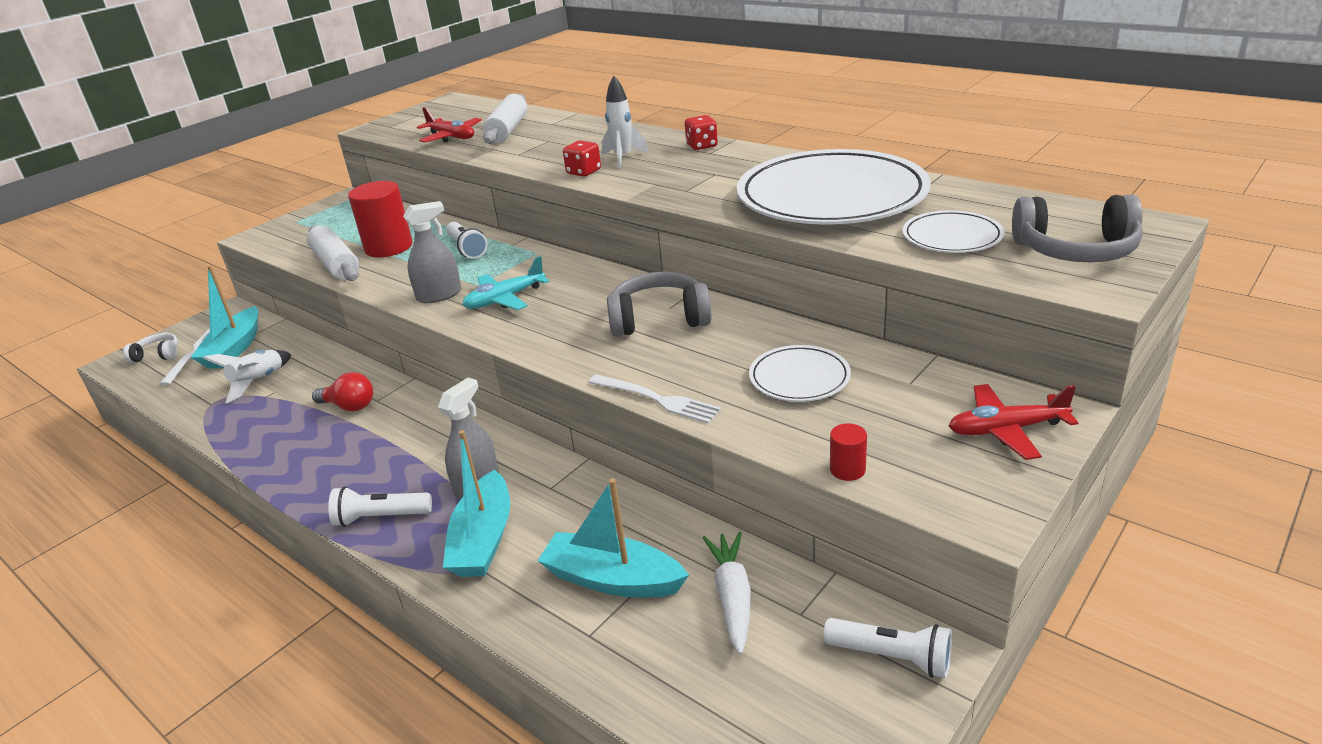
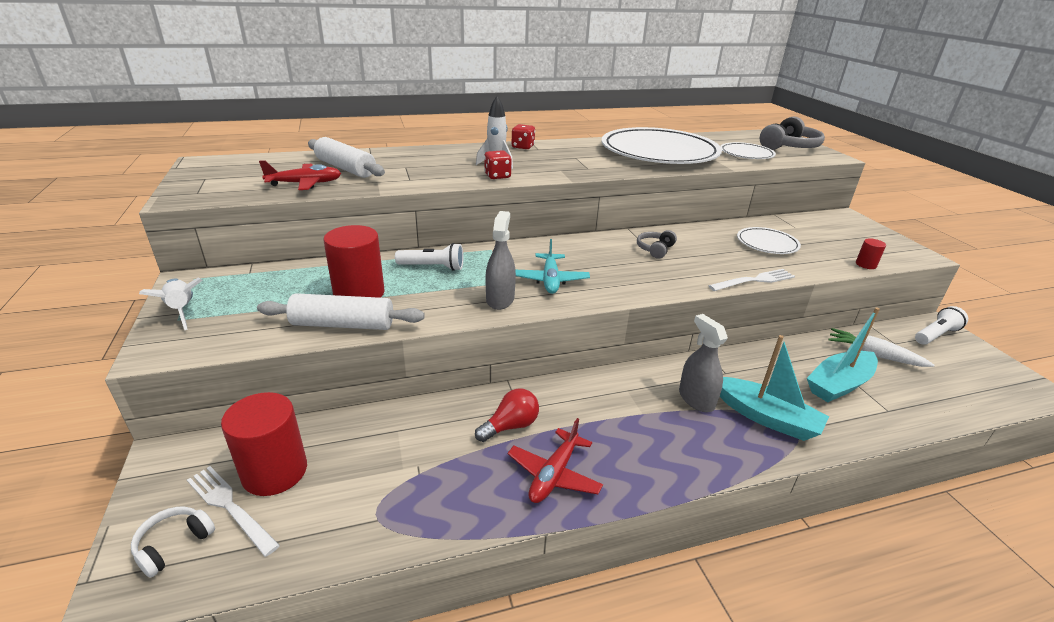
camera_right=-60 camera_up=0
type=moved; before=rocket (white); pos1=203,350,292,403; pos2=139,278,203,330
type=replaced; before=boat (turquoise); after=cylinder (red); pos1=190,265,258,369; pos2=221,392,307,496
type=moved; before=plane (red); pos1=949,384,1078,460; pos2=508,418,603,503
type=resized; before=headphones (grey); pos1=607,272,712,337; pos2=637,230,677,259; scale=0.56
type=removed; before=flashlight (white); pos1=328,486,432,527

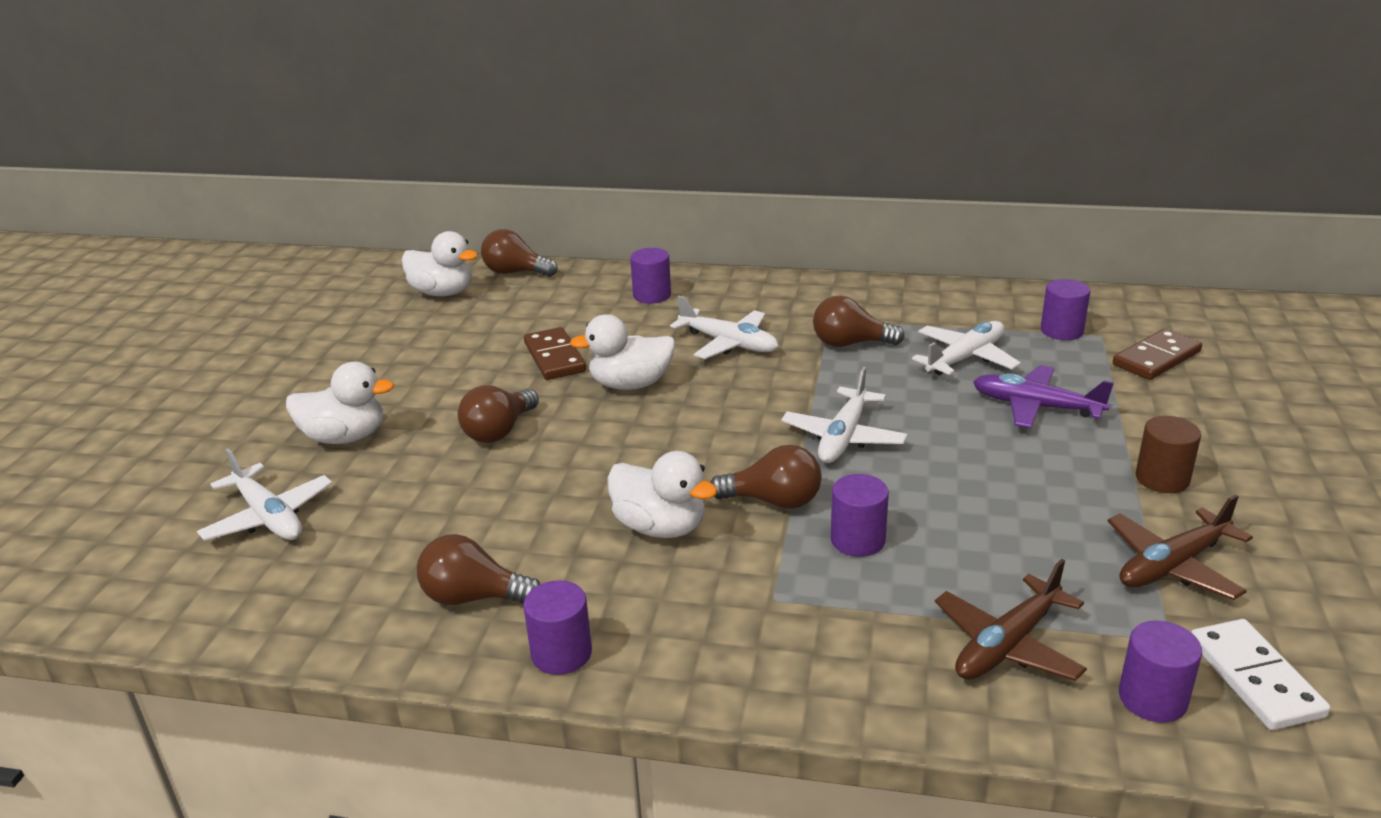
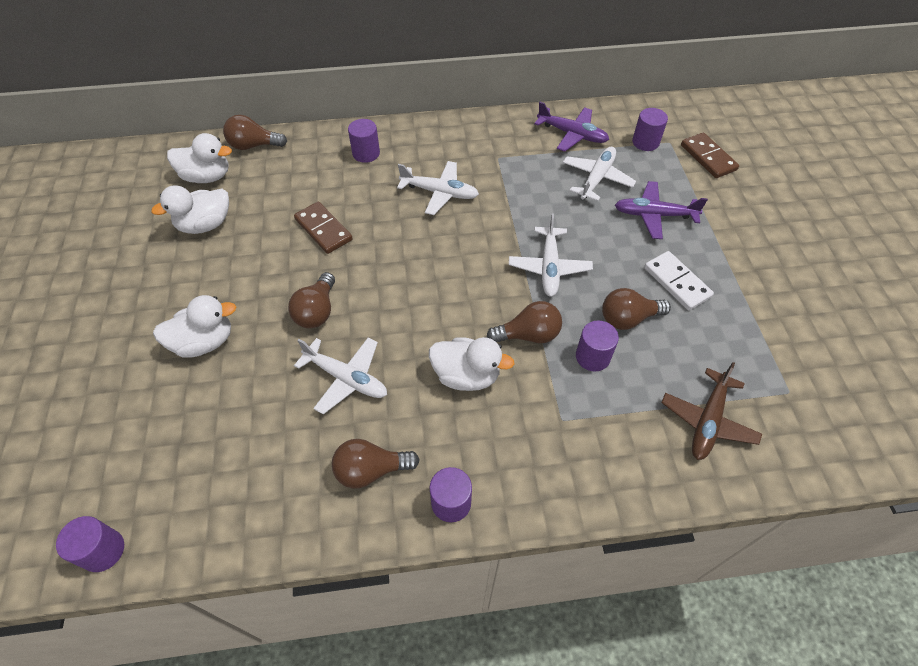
camera_right=-20 camera_up=25
type=moved; before=cylinder (purple); pos1=1119,620,1202,723; pos2=56,516,124,572
type=moved; before=duck (white); pos1=570,314,675,390; pos2=151,185,229,234
type=moved; before=plane (white); pos1=197,448,332,541; pos2=294,337,387,414
type=added; after=plane (purple); pos2=534,102,609,152
type=moved; before=light bulb (brown); pos1=813,295,905,347; pos2=602,288,671,330
type=moved; before=domino (white); pos1=1191,619,1330,730; pos2=644,251,714,310
type=turned; before=domino (brown); pos1=1113,329,1202,380; pos2=681,133,739,178; turn=-60
type=removed; before=plane (brown); pos1=1108,494,1253,600
type=removed; before=cylinder (brown); pos1=1136,416,1201,493

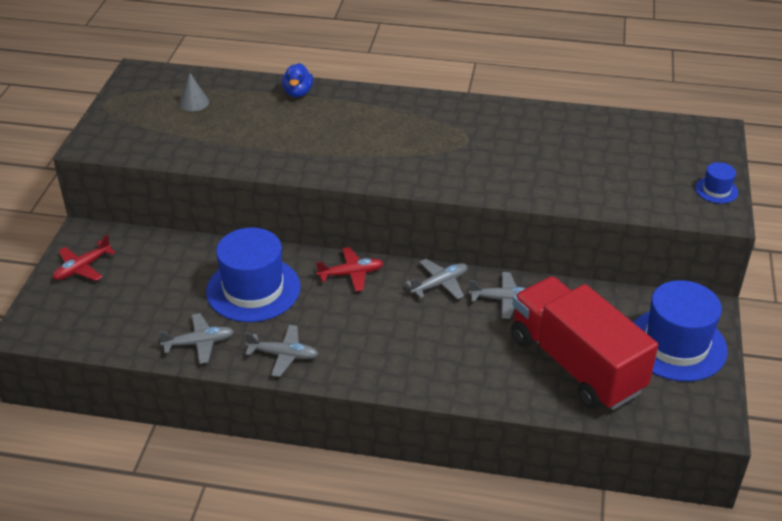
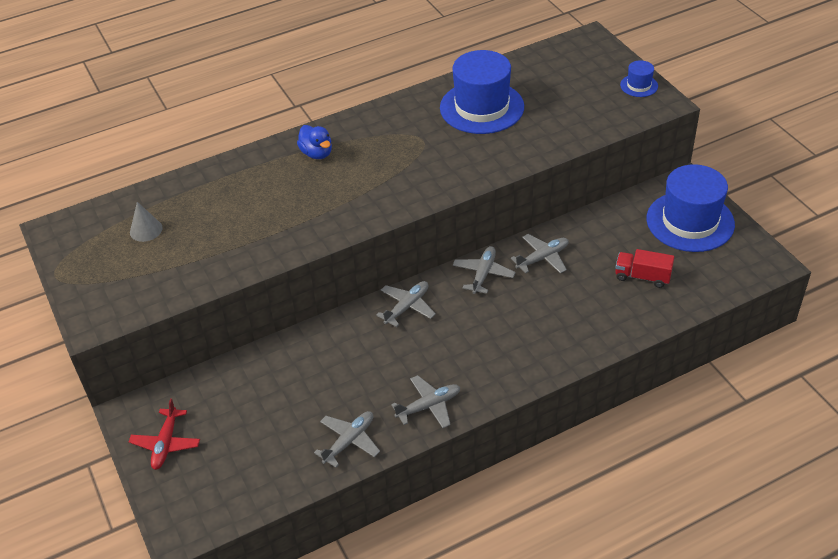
camera_right=-35 camera_up=5
type=moved; before=duck (blue); pos1=282,63,313,97; pos2=297,125,332,159
type=recoloured; before=plane (red); after=plane (grey); pos1=316,247,384,292; pos2=376,281,436,327
type=moved; before=hat (blue); pos1=206,228,300,322; pos2=440,50,524,134
type=resized; before=truck (red); pos1=511,276,658,410; pos2=615,249,674,288; scale=0.41

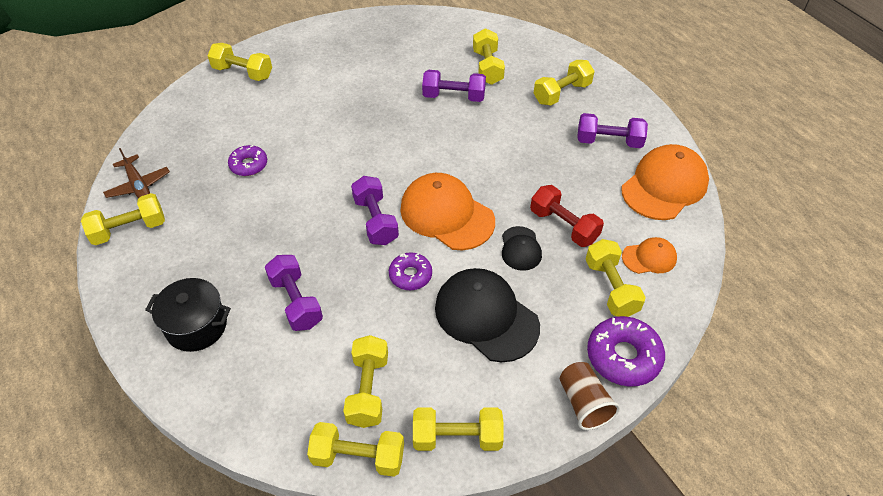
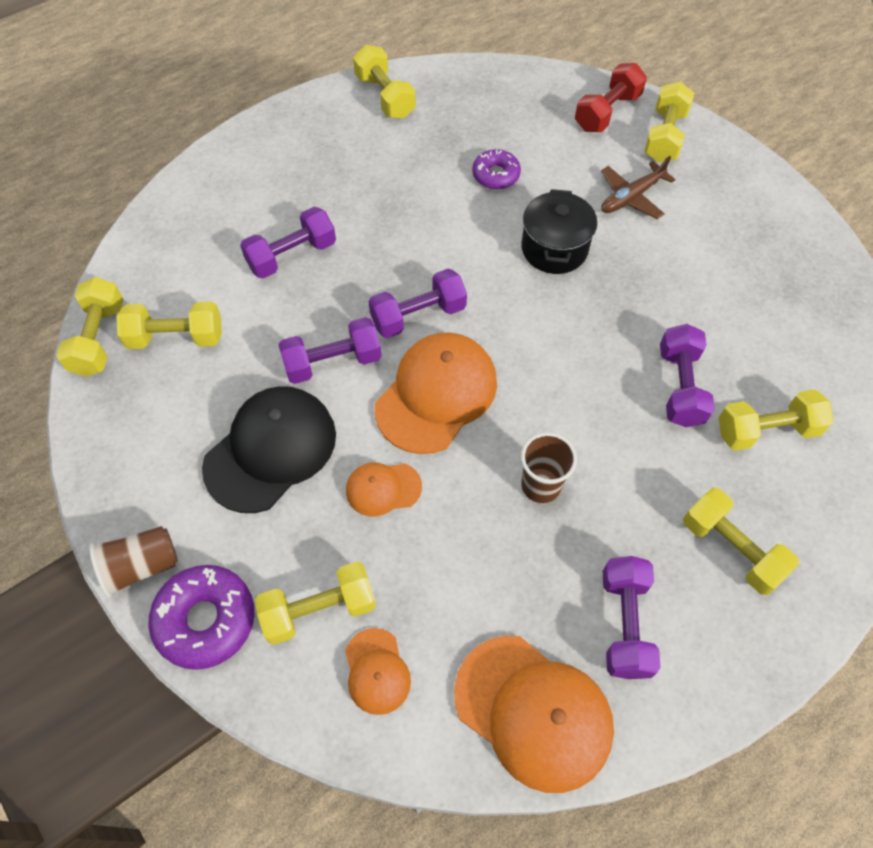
camera_right=85 camera_up=10
type=replaced; before=donut (purple); after=dumbbell (purple); pos1=389,252,432,290; pos2=278,317,382,384
type=recoloured; before=cap (black); after=cap (orange); pos1=502,226,542,271; pos2=346,463,422,516
type=moved; before=pot (black); pos1=145,278,231,352; pos2=521,189,597,274
type=added; after=cup (brown); pos2=521,432,577,503
type=moved; before=dumbbell (red); pos1=530,185,604,247; pos2=575,63,647,132
type=moved; before=plane (brown); pos1=103,148,170,199; pos2=601,156,676,219
type=removed; before=dumbbell (yellow); pos1=413,408,504,451

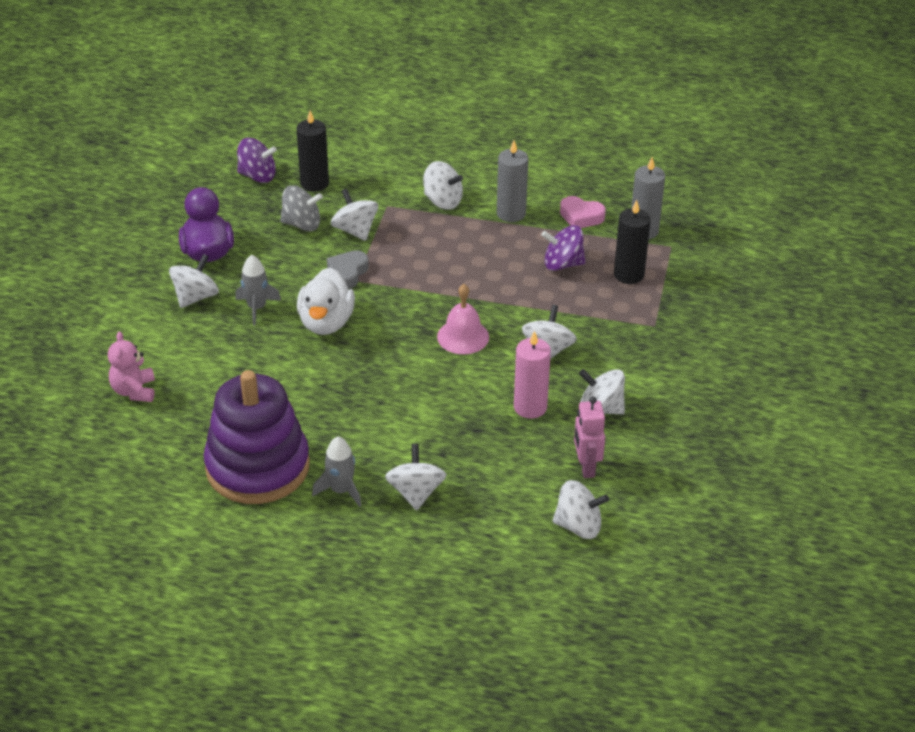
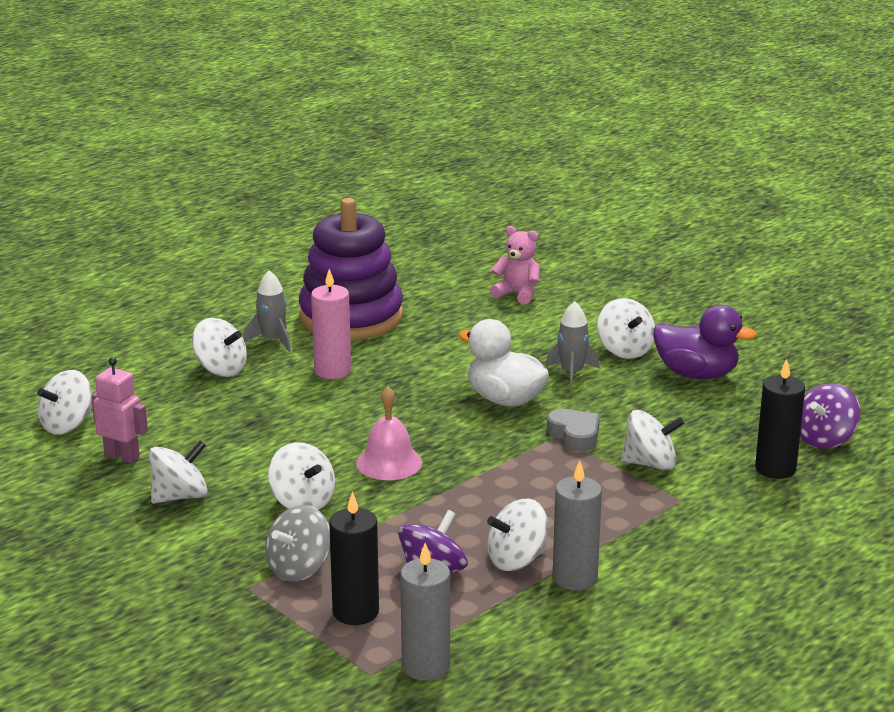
camera_right=125 camera_up=-15
type=moved; before=spinning top (grey); pos1=280,185,323,231; pos2=265,505,330,582
type=moved; before=candle (pink); pos1=514,331,551,419; pos2=311,269,351,379
type=moved; before=spinning top (white); pos1=423,161,463,210; pos2=487,499,548,571
type=removed; before=heart (pink); pos1=560,196,606,228

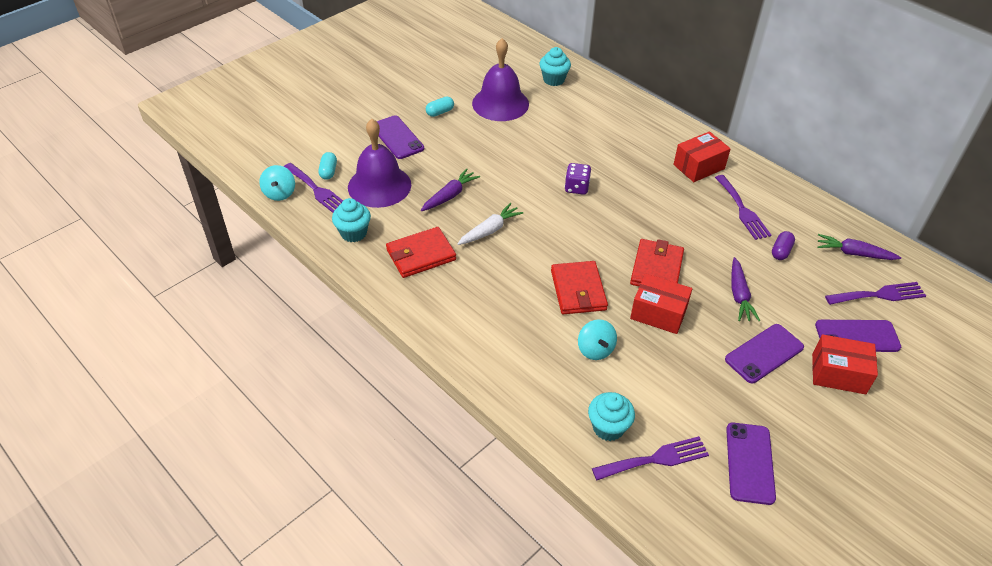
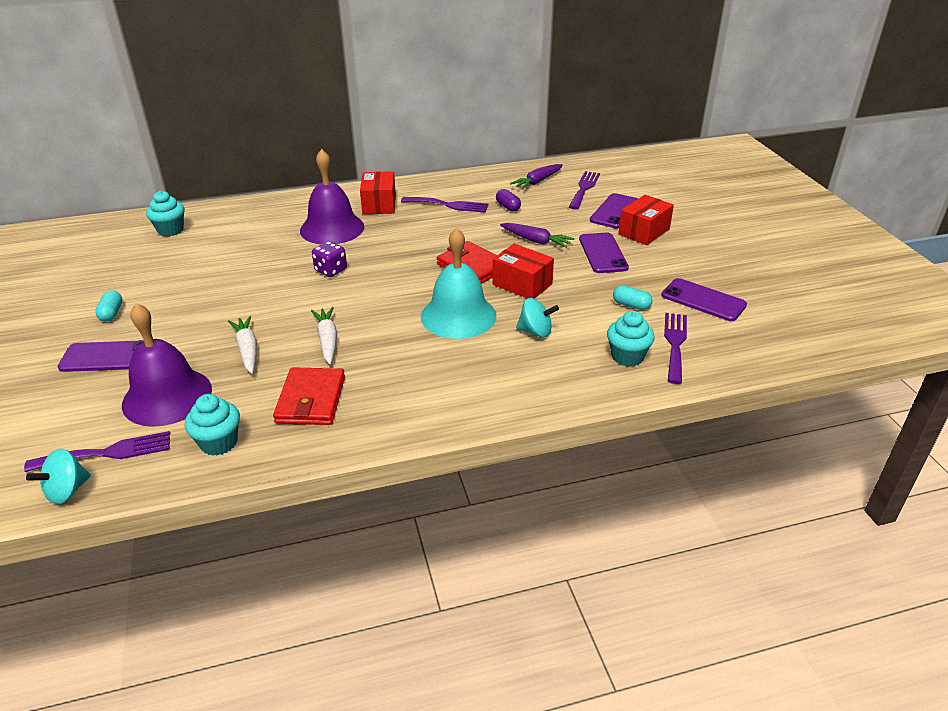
camera_right=-60 camera_up=-10
type=turned; before=spinning top (turquoise); pos1=259,165,295,201; pos2=26,448,91,504; turn=105
type=recoloured; before=carrot (purple); after=carrot (white); pos1=421,168,480,211; pos2=228,316,257,374
type=moved; before=bell (purple); pos1=472,38,529,121; pos2=300,149,364,244
type=replaced; before=wallet (red); after=bell (turquoise); pos1=551,261,608,314; pos2=421,228,497,339
type=turned; before=box (red); pos1=630,273,692,334; pos2=492,244,554,299; turn=75
type=moved; before=capsule (turquoise); pos1=318,152,337,180; pos2=613,285,653,310

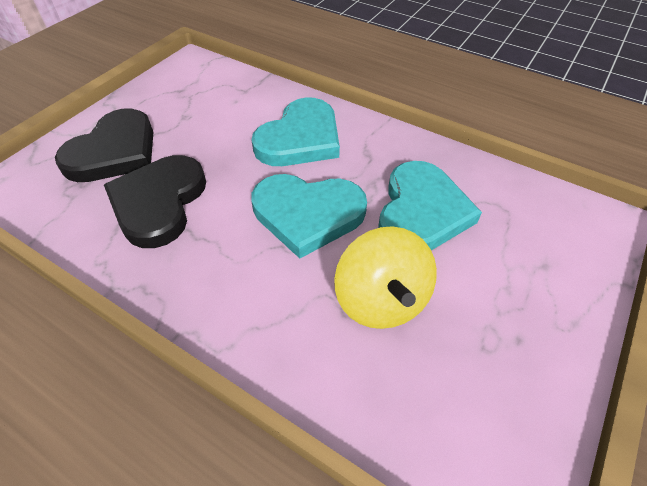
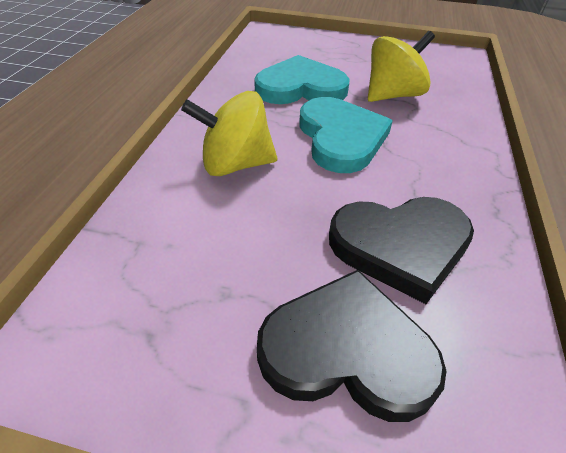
camera_right=-110 camera_up=-5
type=replaced; before=heart (turquoise); after=spinning top (yellow); pos1=252,97,340,166; pos2=181,91,277,176

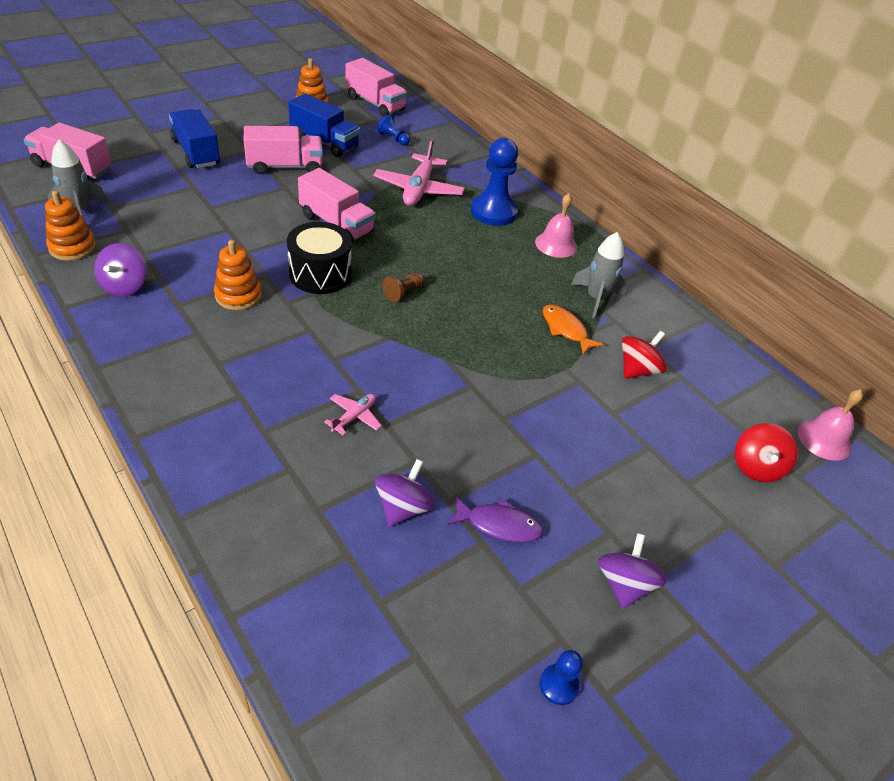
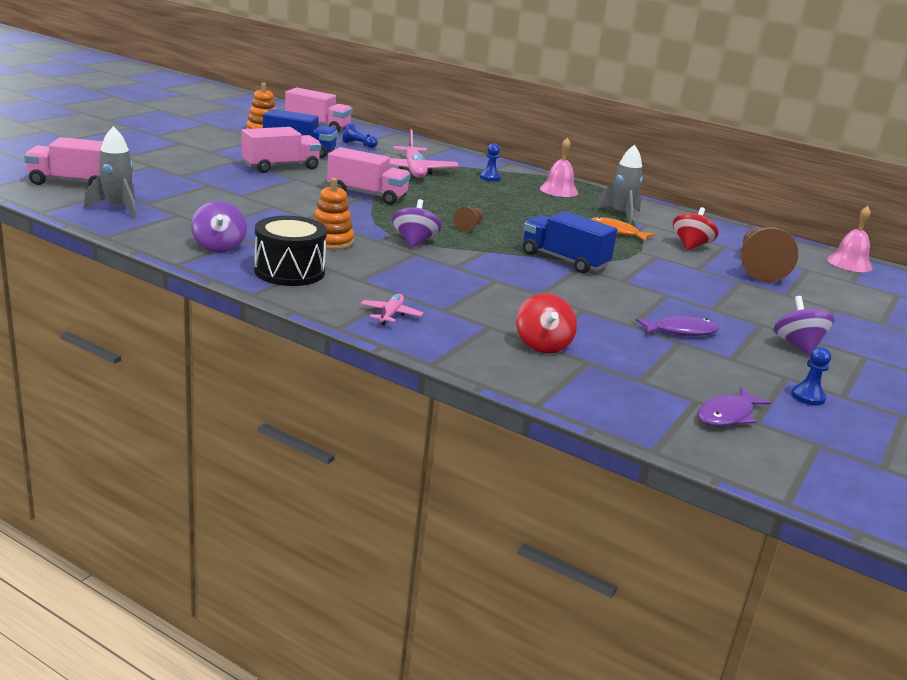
camera_right=-20 camera_up=-20
type=moved; before=drum (black); pos1=287,222,352,294; pos2=254,216,327,286
type=moved; before=plane (pink); pos1=324,394,382,436; pos2=361,294,423,325
type=moved; before=spinning top (purple); pos1=375,459,435,527; pos2=392,199,442,248
type=resized; before=pawn (blue); pos1=471,138,518,226; pos2=480,143,501,181; scale=0.48
type=moved; before=spinning top (red); pos1=735,423,798,482; pos2=516,293,577,354
type=moved; before=truck (blue); pos1=169,109,220,168; pos2=523,211,617,274
type=added; after=fish (purple); pos2=697,387,771,427
type=added; after=pawn (brown); pos2=741,227,798,282
type=removed; before=stacking toy (orange); pos1=45,190,96,261

